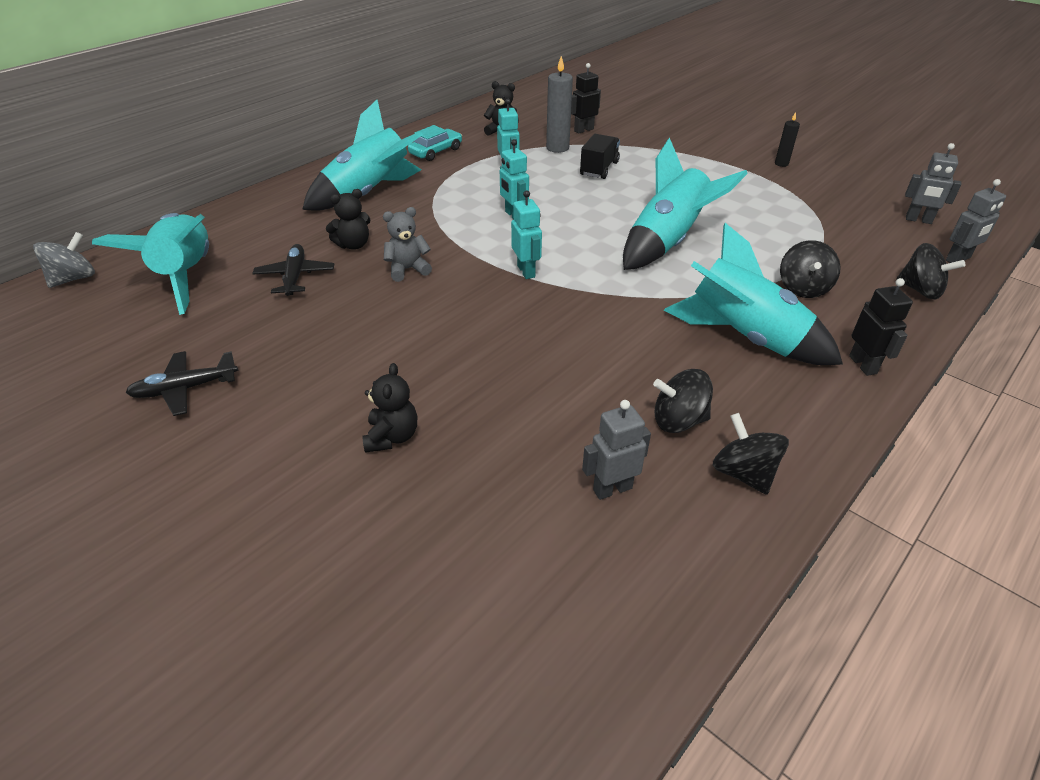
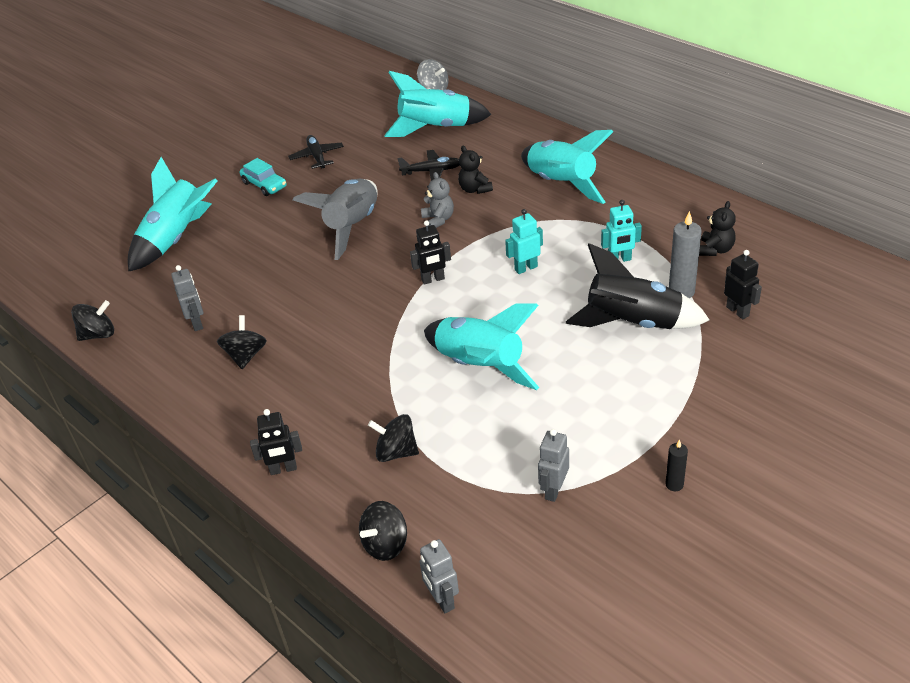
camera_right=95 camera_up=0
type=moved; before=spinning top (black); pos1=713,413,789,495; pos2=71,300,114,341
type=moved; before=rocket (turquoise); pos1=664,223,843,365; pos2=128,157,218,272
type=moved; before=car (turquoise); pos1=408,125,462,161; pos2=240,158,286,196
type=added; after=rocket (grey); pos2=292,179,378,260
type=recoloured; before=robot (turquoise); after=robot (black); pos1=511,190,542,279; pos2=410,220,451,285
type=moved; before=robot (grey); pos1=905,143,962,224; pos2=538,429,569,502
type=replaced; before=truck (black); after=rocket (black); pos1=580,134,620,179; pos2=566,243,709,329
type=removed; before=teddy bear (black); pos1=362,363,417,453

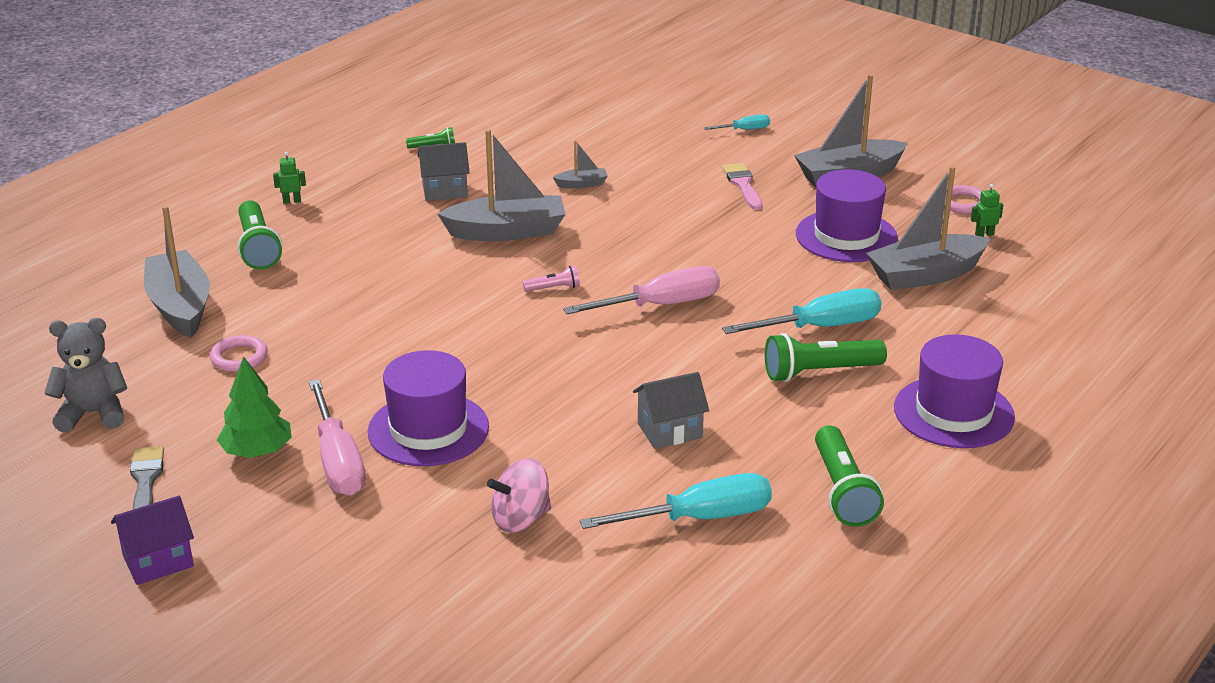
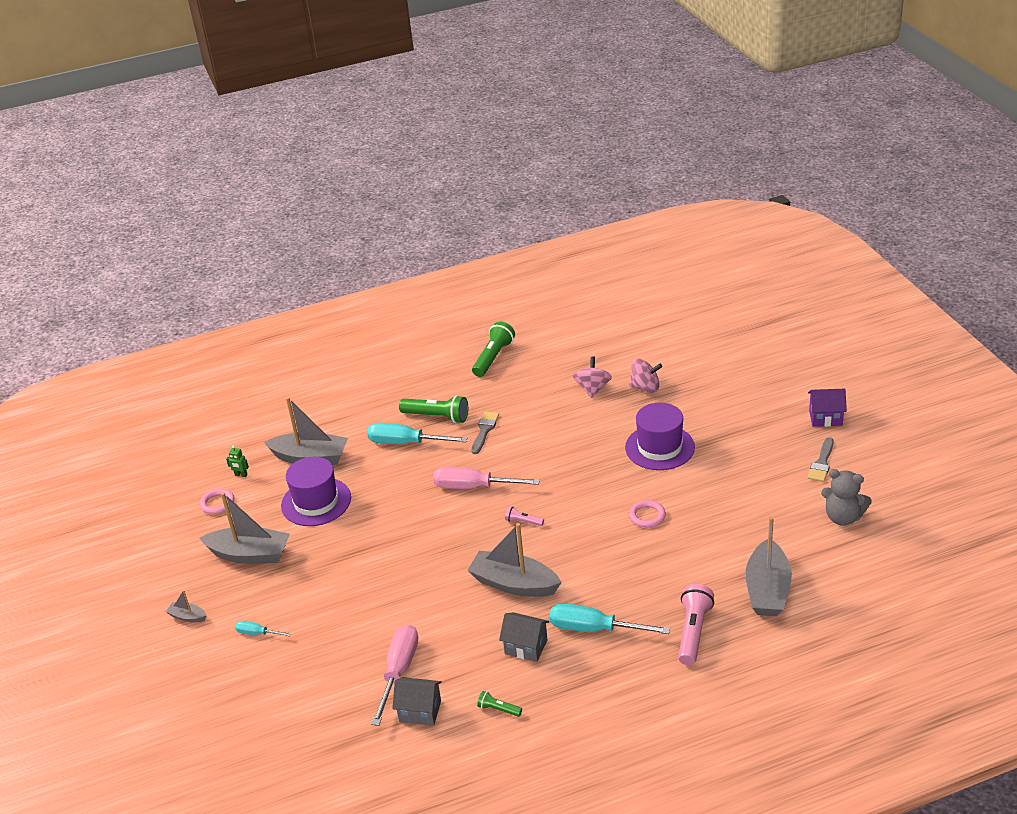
camera_right=-145 camera_up=5
type=moved; before=boat (grey); pos1=553,140,608,189; pos2=166,590,207,622
type=moved; before=screwdriver (pink); pos1=309,379,365,495; pos2=371,624,418,726
type=moved; before=house (grey); pos1=633,372,709,449; pos2=392,677,442,726
type=added; after=brush (grey); pos2=471,411,499,454
type=moved; before=screwdriver (turquoise); pos1=580,473,772,529; pos2=550,603,670,634
type=added; after=spinning top (pink); pos2=573,356,612,398
type=moved; before=ring (pink); pos1=210,335,268,372; pos2=629,500,666,528
type=recoloured; before=flashlight (green); after=flashlight (pink); pos1=238,201,282,270; pos2=678,584,714,665
type=removed; before=tree (green); pos1=217,356,292,458
type=removed; before=robot (green); pos1=273,152,306,203
type=removed; before=brush (pink); pos1=722,163,762,210
type=removed; before=hat (purple); pos1=894,334,1015,448

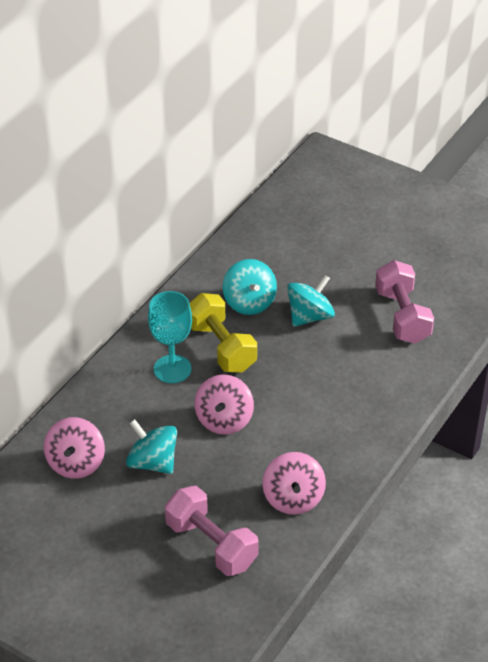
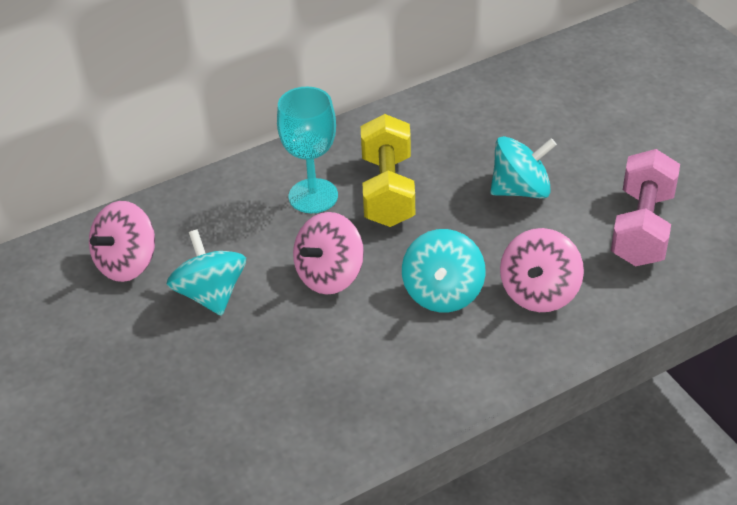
camera_right=30 camera_up=0
type=moved; before=spinning top (turquoise); pos1=223,259,277,315; pos2=402,229,485,312
type=moved; before=spinning top (pink); pos1=262,452,326,515; pos2=500,228,584,312
type=removed; before=dumbbell (pink); pos1=165,486,259,576

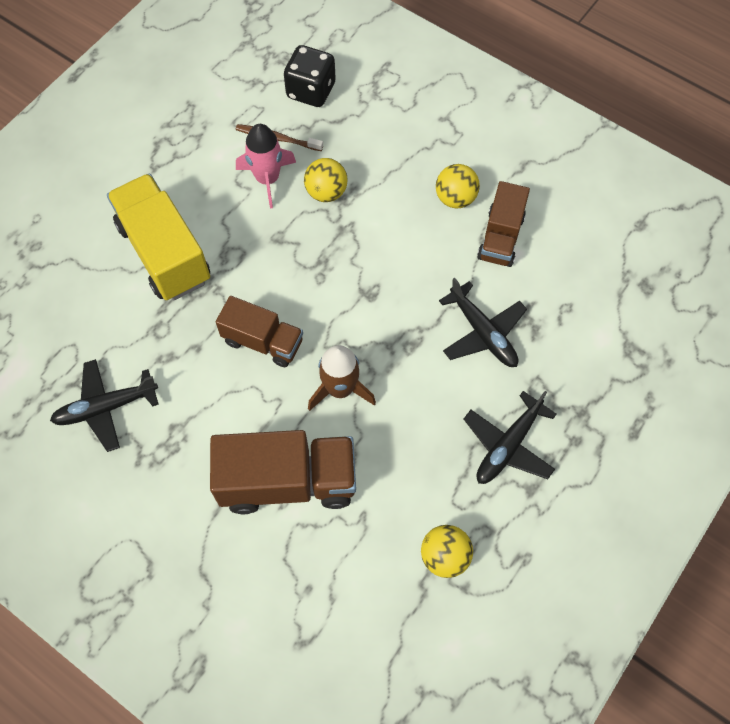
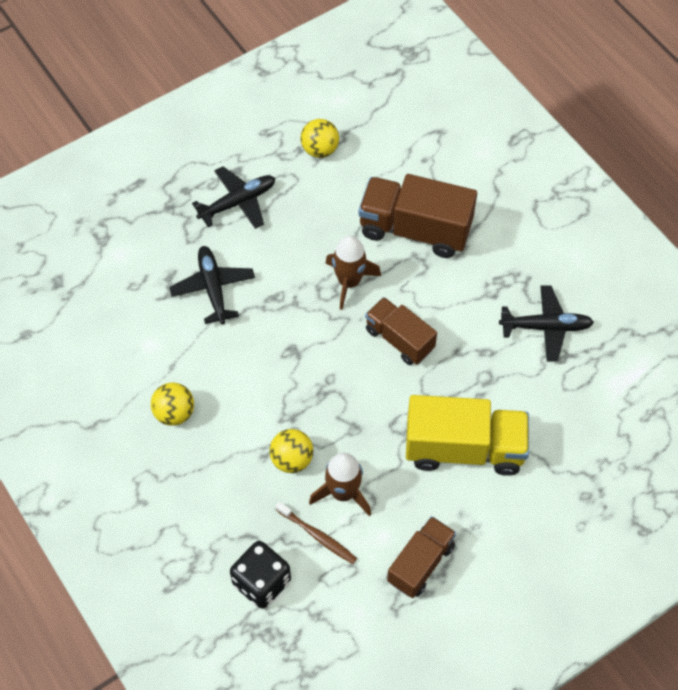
camera_right=-160 camera_up=-5
type=recoloured; before=rocket (pink); after=rocket (brown); pos1=236,124,296,209; pos2=309,453,371,516
type=moved; before=truck (brown); pos1=477,181,530,267; pos2=387,516,456,598
type=turned; before=truck (yellow); pos1=107,173,210,300; pos2=406,395,529,476; turn=-75

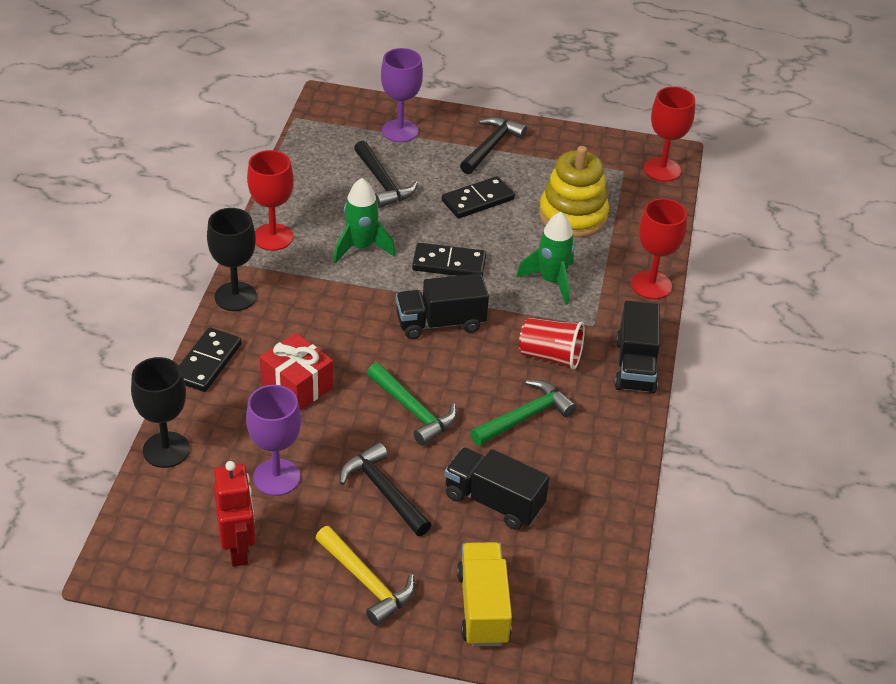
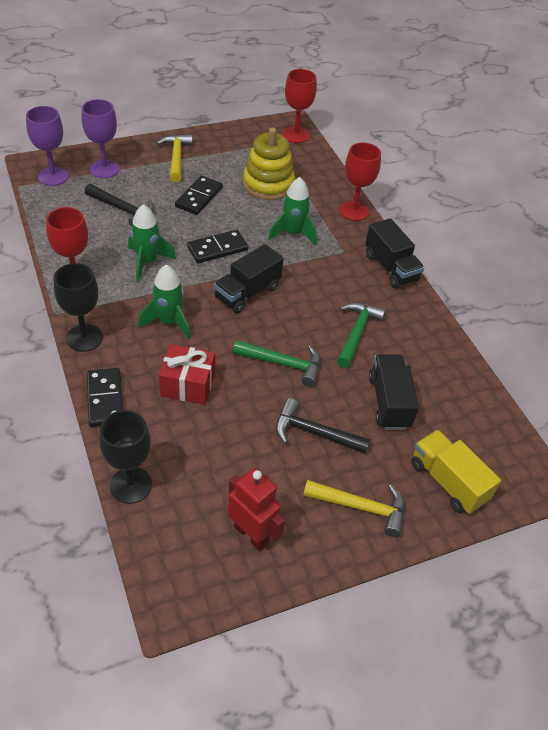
camera_right=-35 camera_up=5
type=moved; before=goblet (purple); pos1=246,385,301,496; pos2=26,106,69,186
type=added; after=rocket (green); pos2=138,265,191,340
type=recoloured; before=hammer (black); after=hammer (yellow); pos1=460,117,527,174; pos2=156,134,193,182
type=turned; before=truck (black); pos1=445,447,550,530; pos2=369,354,419,430; turn=90
type=removed; before=cup (red); pos1=519,318,585,370

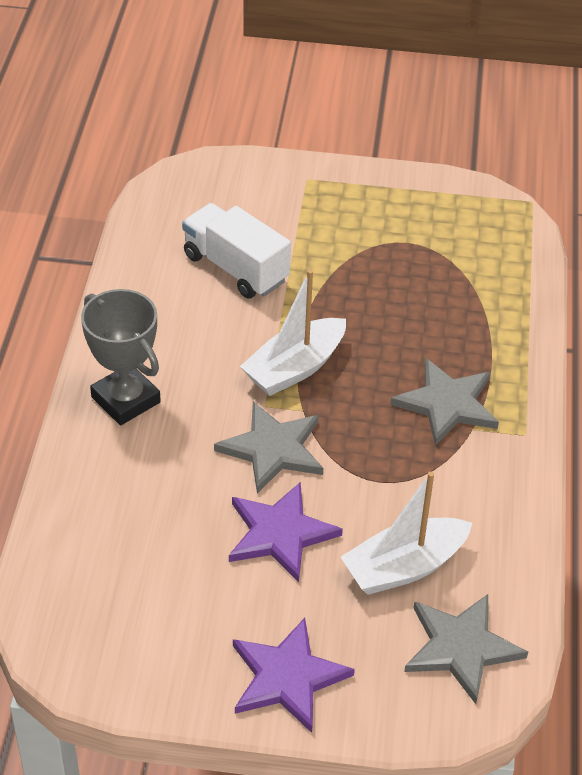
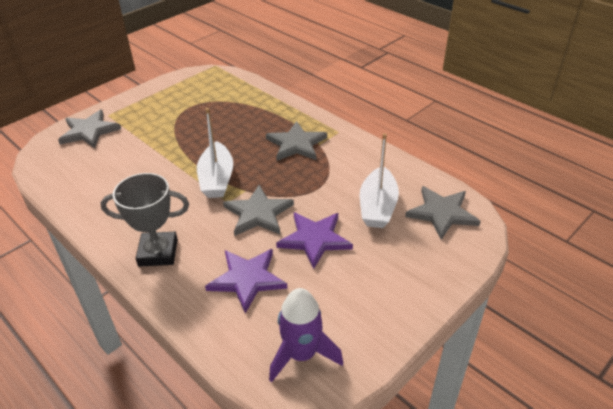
camera_right=-50 camera_up=-5
type=added; after=star (grey); pos2=58,110,121,148
type=moved; before=star (purple); pos1=233,618,355,733; pos2=205,249,288,313
type=added; after=rocket (purple); pos2=269,288,343,382
type=removed; before=truck (white); pos1=182,203,291,298

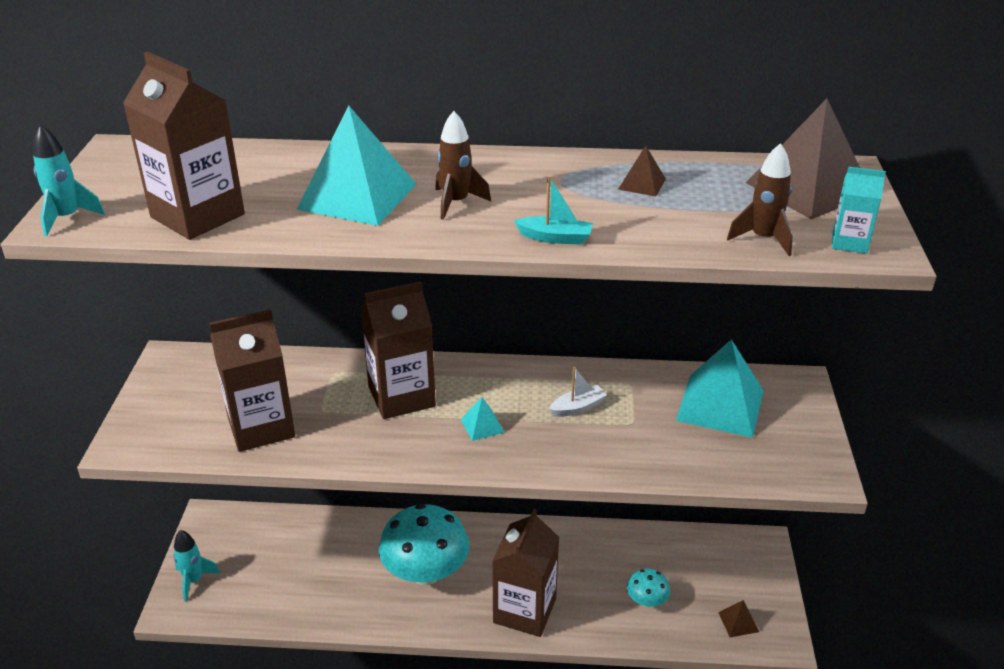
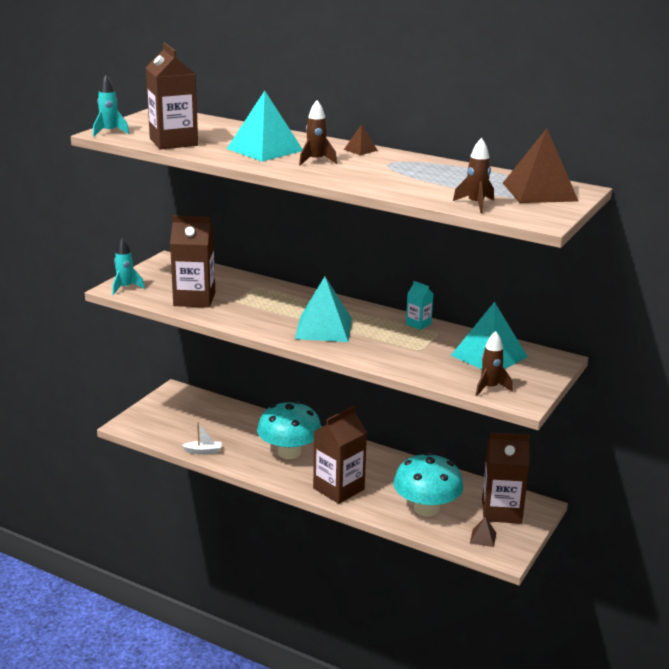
camera_right=25 camera_up=-10
type=moved; before=rocket (turquoise); pos1=173,530,220,602; pos2=112,238,145,295
type=moved; before=boat (white); pos1=549,367,607,417; pos2=182,422,222,454
type=resized; before=pyramid (turquoise); pos1=461,397,505,441; pos2=295,276,352,342; scale=2.24
type=moved; before=pyramid (brown); pos1=618,146,666,196; pos2=344,124,378,155
type=resized; before=mushroom (turquoise); pos1=627,569,670,607; pos2=393,453,464,516; scale=2.14
type=moved; before=carton (turquoise); pos1=832,167,886,254; pos2=406,281,434,330
type=added; after=rocket (brown); pos2=475,331,513,396
type=moved; before=carton (brown); pos1=360,282,436,419; pos2=482,432,530,524
type=removed; before=boat (turquoise); pos1=514,176,593,245

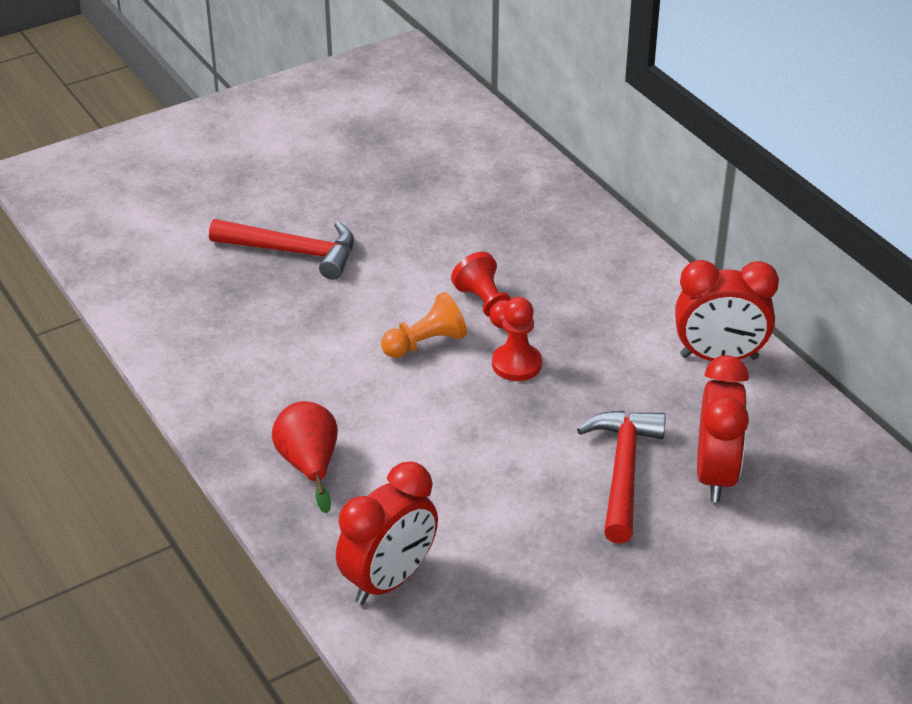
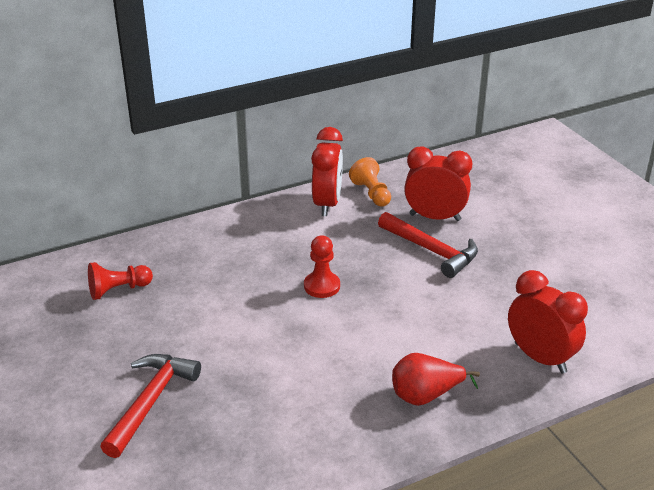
camera_right=-85 camera_up=-5
type=moved; before=pawn (red); pos1=451,252,511,329; pos2=88,262,153,300
type=moved; before=pawn (orange); pos1=381,292,467,358; pos2=349,157,391,207
type=turned; before=hammer (red); pos1=577,410,666,543; pos2=378,212,478,278; turn=-150

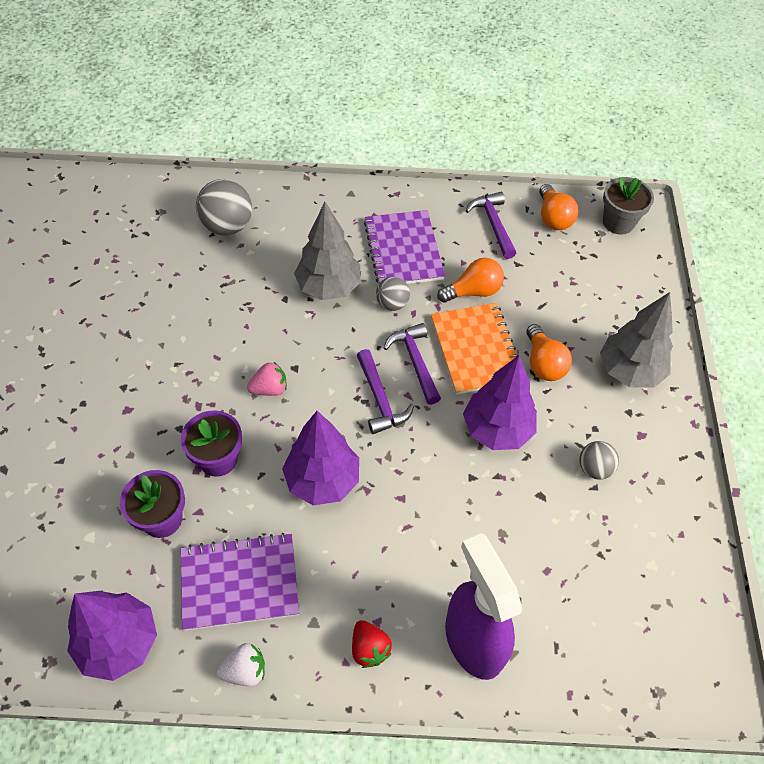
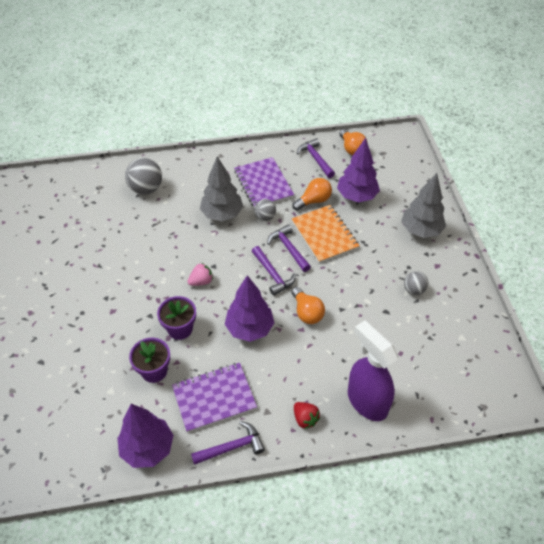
camera_right=-10 camera_up=-5
type=replaced; before=strawberry (white); after=hammer (purple); pos1=217,643,265,686; pos2=191,421,265,465
type=moved; before=light bulb (orange); pos1=526,324,572,381; pos2=292,287,325,324
type=moved; before=tree (purple); pos1=463,355,537,450; pos2=337,138,380,202
type=removed; before=flower pot (grey); pos1=603,177,654,235

